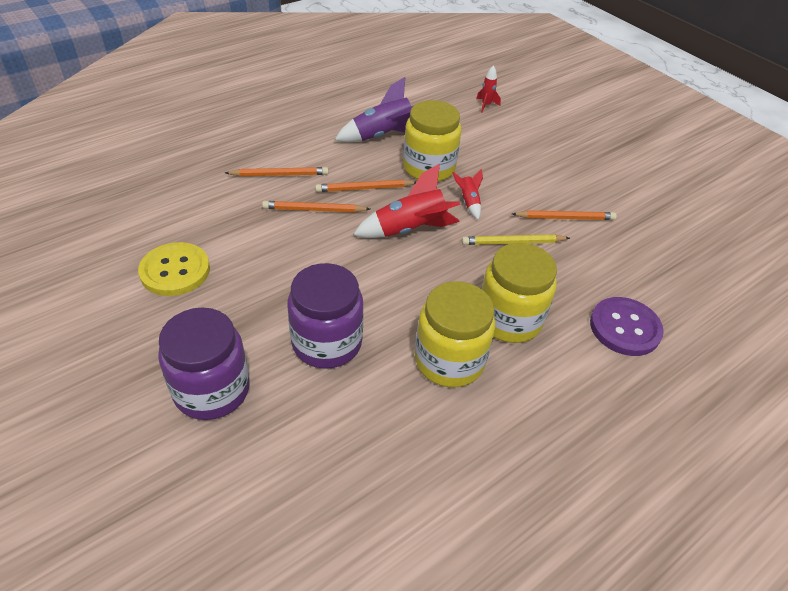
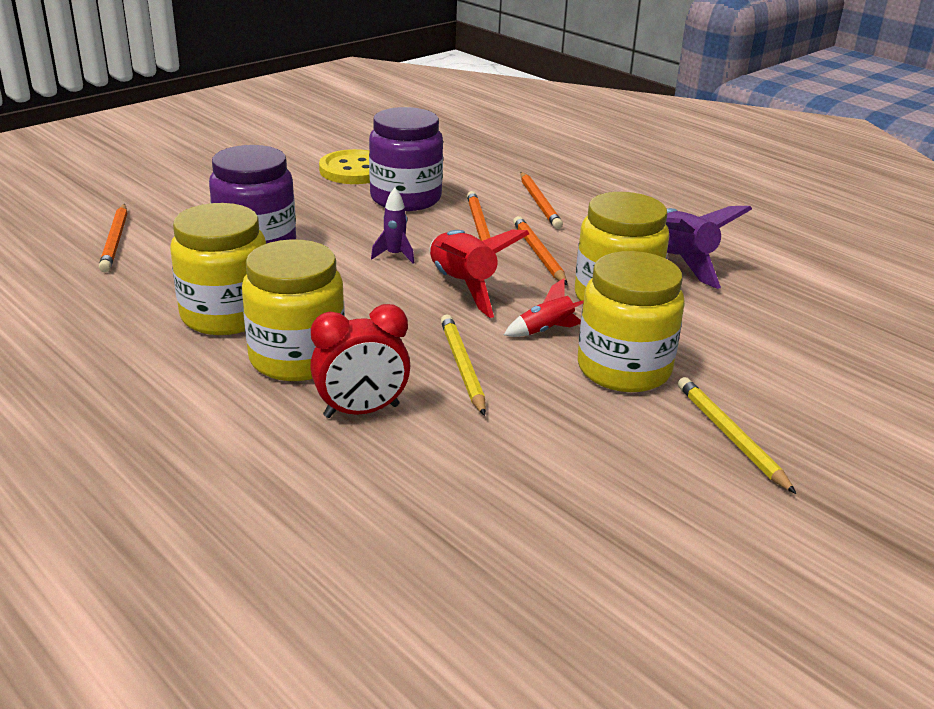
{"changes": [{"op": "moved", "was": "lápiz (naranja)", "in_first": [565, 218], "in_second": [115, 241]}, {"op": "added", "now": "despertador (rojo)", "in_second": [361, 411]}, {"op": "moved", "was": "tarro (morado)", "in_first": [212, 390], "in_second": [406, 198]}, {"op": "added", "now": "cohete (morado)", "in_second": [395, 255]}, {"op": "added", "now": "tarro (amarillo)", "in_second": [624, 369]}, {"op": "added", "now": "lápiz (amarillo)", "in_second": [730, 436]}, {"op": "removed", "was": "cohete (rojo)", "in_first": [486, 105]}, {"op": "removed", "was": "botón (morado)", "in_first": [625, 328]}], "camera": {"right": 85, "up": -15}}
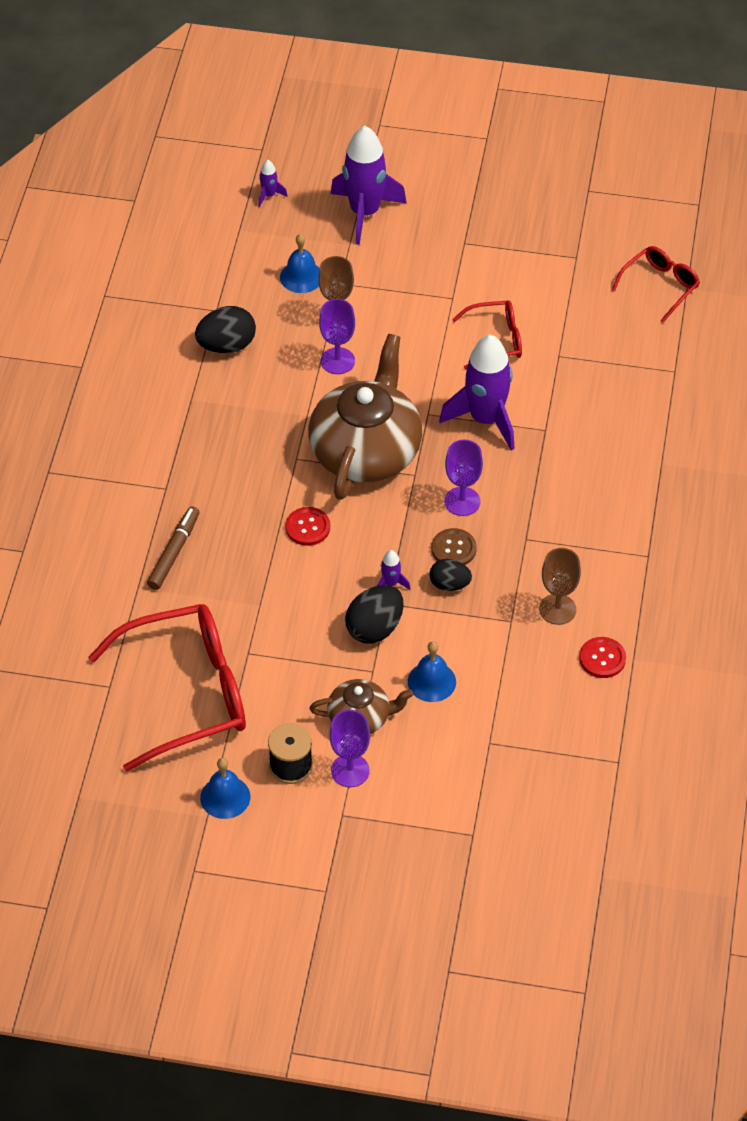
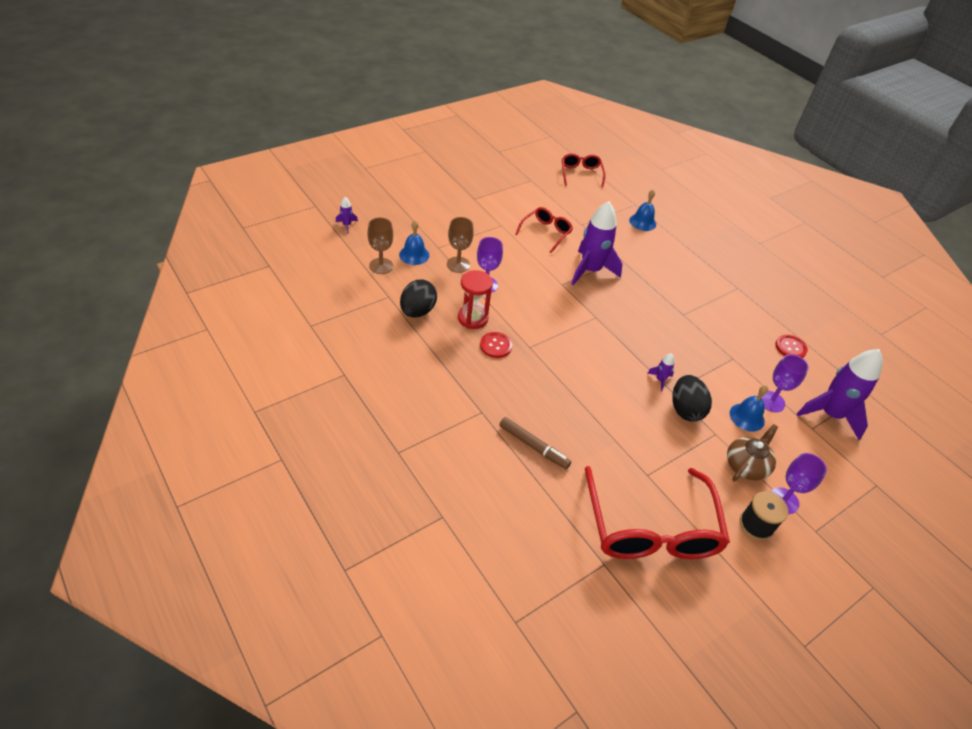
{"changes": [{"op": "moved", "was": "copa (marrón)", "in_first": [557, 609], "in_second": [381, 266]}, {"op": "added", "now": "reloj de arena (rojo)", "in_second": [472, 318]}, {"op": "moved", "was": "botón (rojo)", "in_first": [307, 527], "in_second": [495, 346]}, {"op": "turned", "was": "rotulador (marrón)", "in_first": [174, 552], "in_second": [533, 446], "clockwise": 150}, {"op": "turned", "was": "gafas (rojo)", "in_first": [187, 693], "in_second": [651, 528], "clockwise": 150}, {"op": "moved", "was": "campana (azul)", "in_first": [225, 797], "in_second": [642, 222]}, {"op": "moved", "was": "copa (morado)", "in_first": [462, 501], "in_second": [771, 401]}, {"op": "moved", "was": "cohete (morado)", "in_first": [364, 212], "in_second": [830, 414]}, {"op": "removed", "was": "tetera (marrón)", "in_first": [366, 451]}, {"op": "removed", "was": "huevo (negro)", "in_first": [449, 584]}, {"op": "removed", "was": "botón (marrón)", "in_first": [453, 549]}], "camera": {"right": -50, "up": -5}}
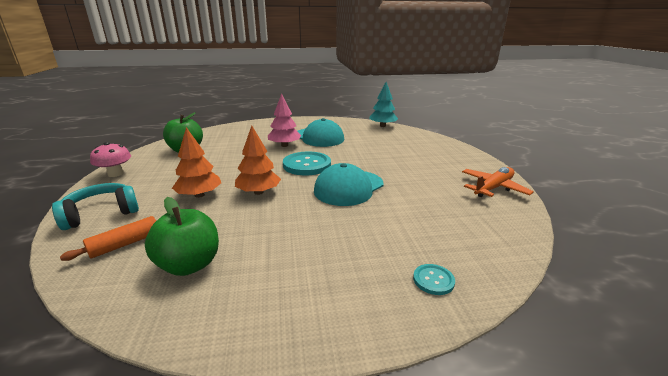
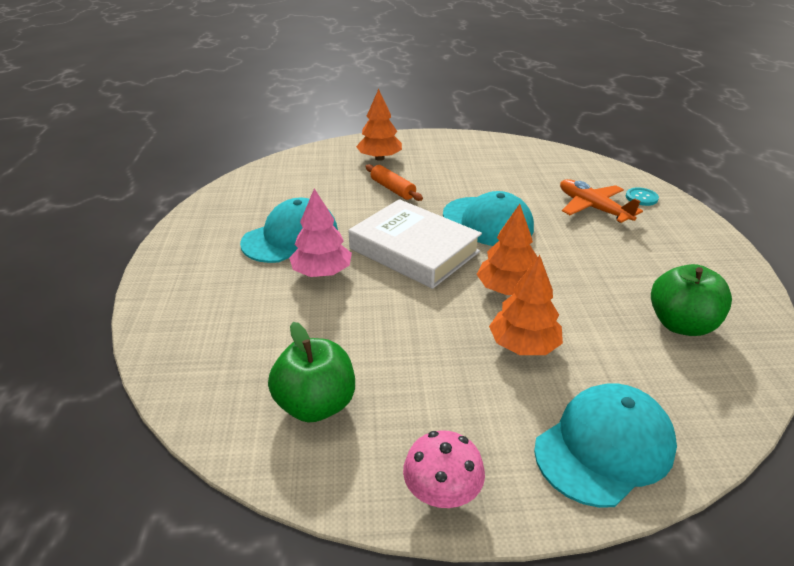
{"changes": [{"op": "replaced", "was": "botón (turquesa)", "now": "libro (blanco)", "in_first": [307, 165], "in_second": [414, 250]}, {"op": "added", "now": "árbol (naranja)", "in_second": [379, 158]}, {"op": "moved", "was": "rodillo (naranja)", "in_first": [125, 244], "in_second": [392, 189]}, {"op": "replaced", "was": "auriculares (turquesa)", "now": "gorra (turquesa)", "in_first": [101, 214], "in_second": [604, 447]}, {"op": "moved", "was": "avión (naranja)", "in_first": [493, 188], "in_second": [593, 208]}, {"op": "removed", "was": "árbol (turquesa)", "in_first": [382, 126]}], "camera": {"right": -85, "up": 10}}
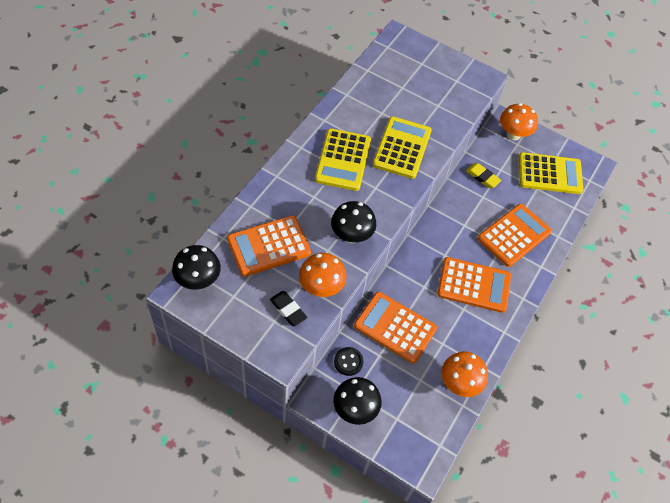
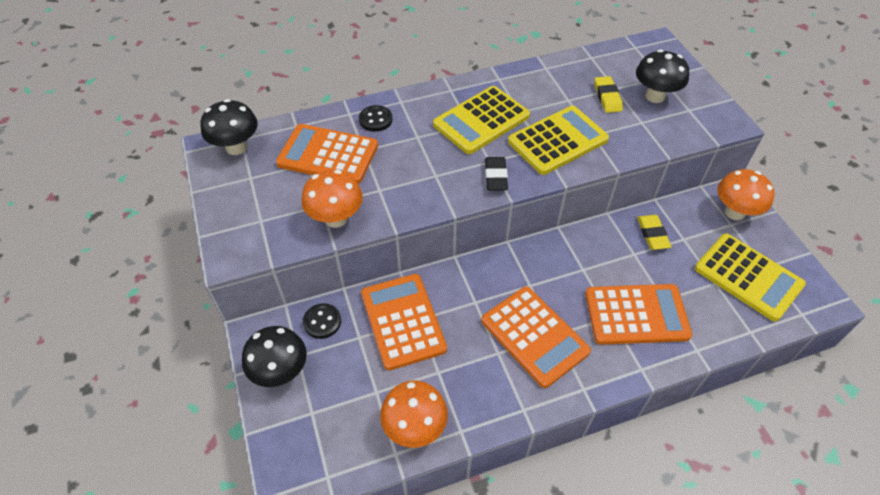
{"changes": [{"op": "added", "now": "botón (negro)", "in_second": [375, 120]}, {"op": "moved", "was": "goma de borrar (negro)", "in_first": [288, 310], "in_second": [495, 176]}, {"op": "added", "now": "goma de borrar (amarillo)", "in_second": [607, 97]}, {"op": "moved", "was": "seta (negro)", "in_first": [351, 235], "in_second": [655, 96]}], "camera": {"right": 45, "up": -5}}
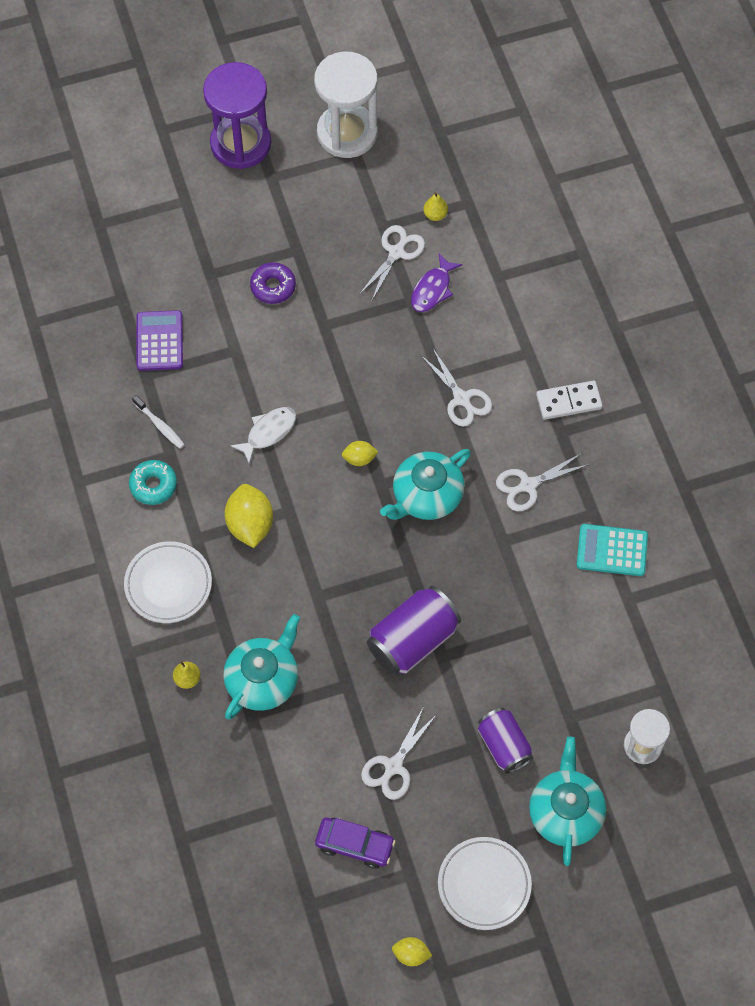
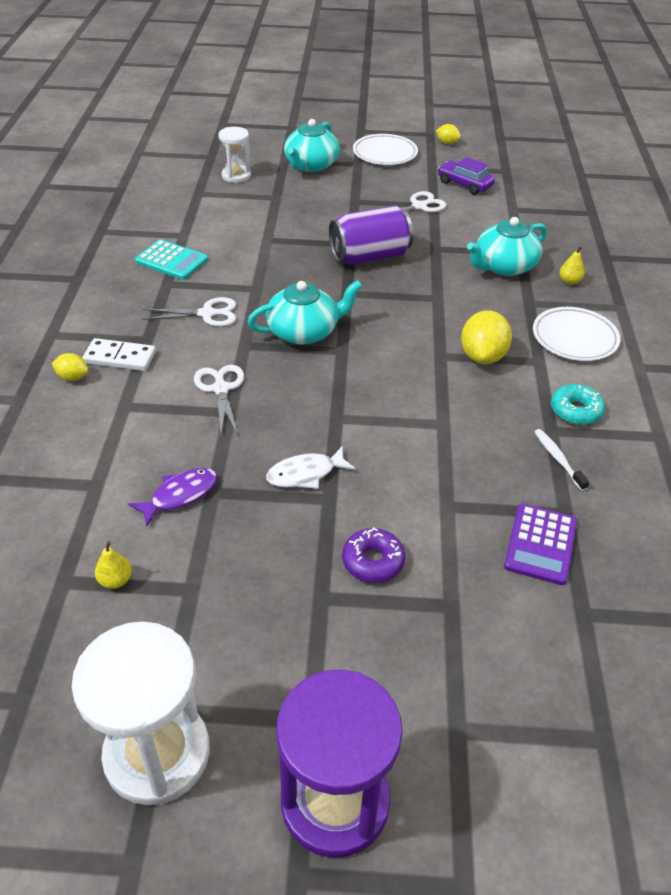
{"changes": [{"op": "moved", "was": "limón (amarillo)", "in_first": [359, 459], "in_second": [73, 377]}, {"op": "moved", "was": "pez (blanco)", "in_first": [268, 432], "in_second": [305, 474]}, {"op": "removed", "was": "tijeras (blanco)", "in_first": [396, 253]}, {"op": "removed", "was": "lata (morado)", "in_first": [504, 745]}], "camera": {"right": -160, "up": -20}}
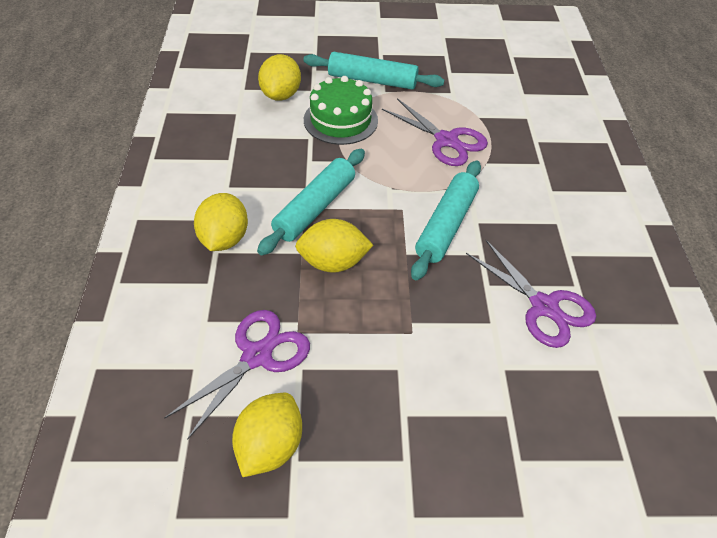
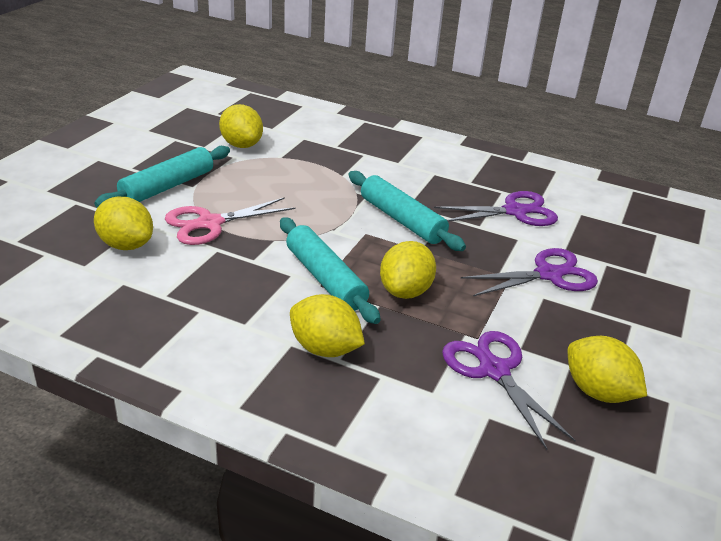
{"changes": [{"op": "replaced", "was": "tarta (verde)", "now": "tijeras (rosa)", "in_first": [340, 120], "in_second": [210, 223]}, {"op": "added", "now": "limón (amarillo)", "in_second": [241, 145]}, {"op": "moved", "was": "tijeras (morado)", "in_first": [447, 141], "in_second": [548, 274]}], "camera": {"right": -65, "up": -15}}
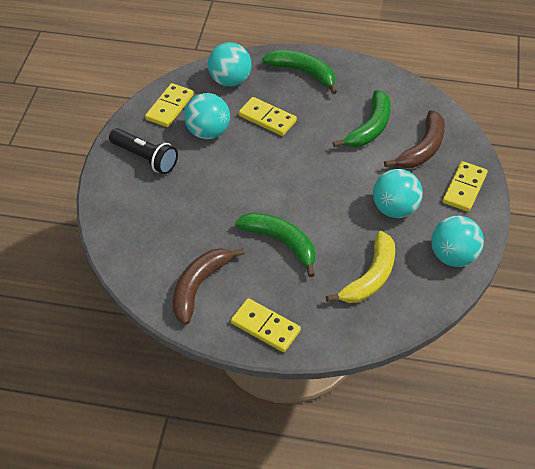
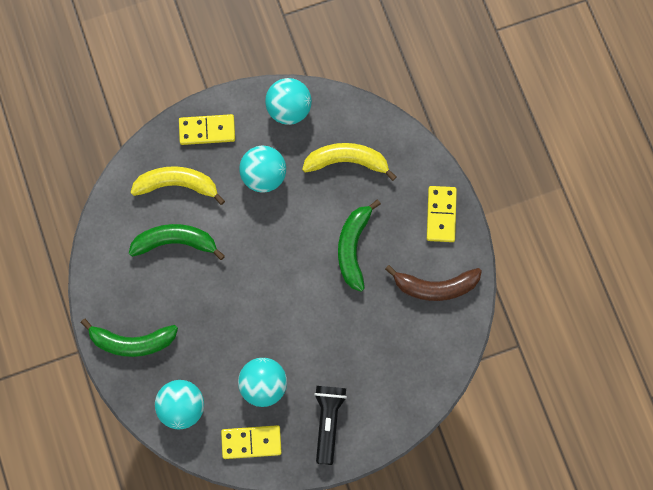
{"changes": [{"op": "turned", "was": "plátano (verde)", "in_first": [303, 73], "in_second": [132, 342], "clockwise": -90}, {"op": "recoloured", "was": "plátano (marrón)", "now": "plátano (amarillo)", "in_first": [422, 149], "in_second": [177, 185]}, {"op": "removed", "was": "ficha de dominó (amarillo)", "in_first": [267, 118]}], "camera": {"right": -120, "up": 25}}
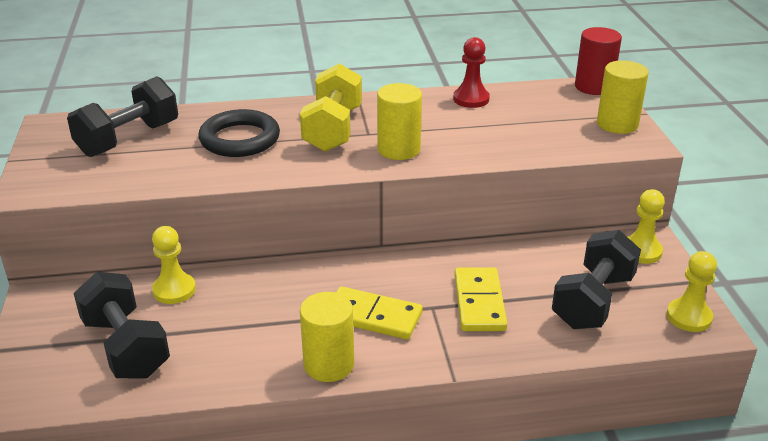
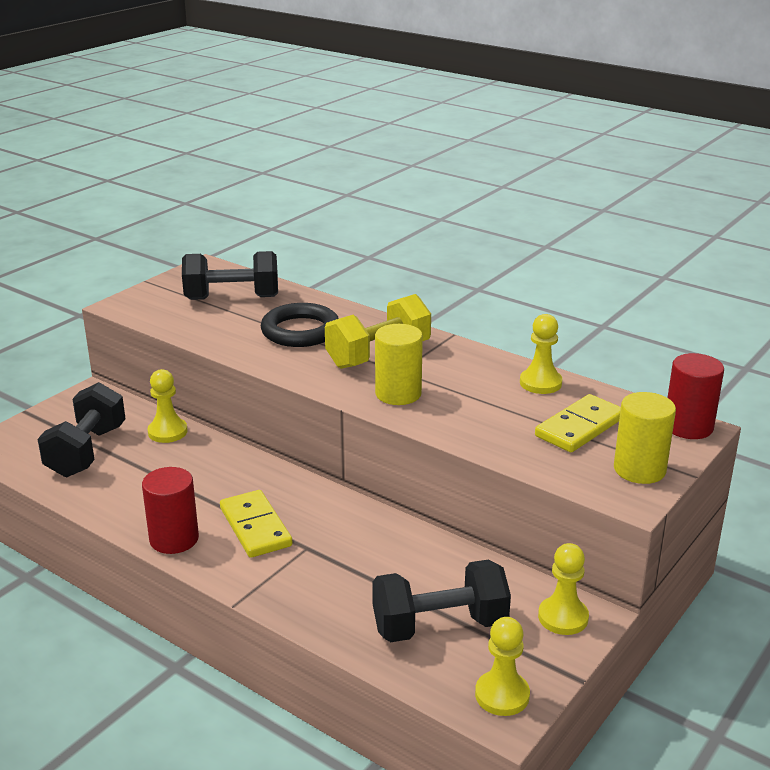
{"changes": [{"op": "recoloured", "was": "cilindro (amarillo)", "now": "cilindro (rojo)", "in_first": [329, 364], "in_second": [174, 539]}, {"op": "recoloured", "was": "peón (rojo)", "now": "peón (amarillo)", "in_first": [471, 99], "in_second": [540, 383]}, {"op": "moved", "was": "ficha de dominó (amarillo)", "in_first": [479, 302], "in_second": [579, 427]}], "camera": {"right": 45, "up": -5}}
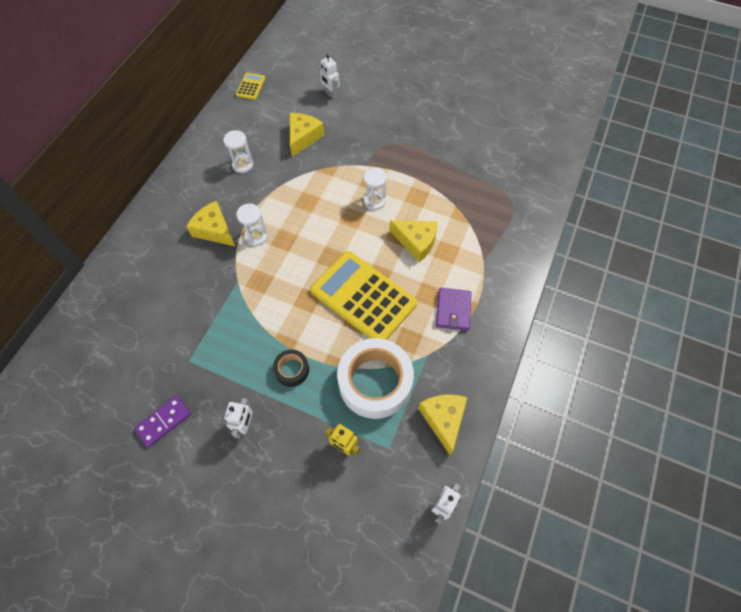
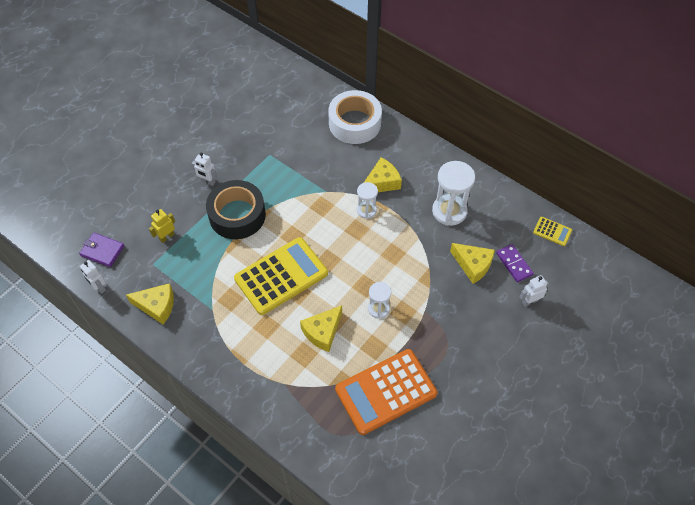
{"changes": [{"op": "moved", "was": "cartera (morado)", "in_first": [453, 310], "in_second": [102, 251]}, {"op": "resized", "was": "cinta adhesiva (negro)", "in_first": [292, 370], "in_second": [237, 215], "ratio": 2.11}, {"op": "moved", "was": "cinta adhesiva (blanco)", "in_first": [375, 382], "in_second": [354, 123]}, {"op": "added", "now": "calculadora (naranja)", "in_second": [386, 391]}, {"op": "resized", "was": "reloj de arena (blanco)", "in_first": [243, 165], "in_second": [449, 211], "ratio": 1.74}, {"op": "moved", "was": "ficha de dominó (morado)", "in_first": [163, 421], "in_second": [514, 264]}], "camera": {"right": 105, "up": -5}}
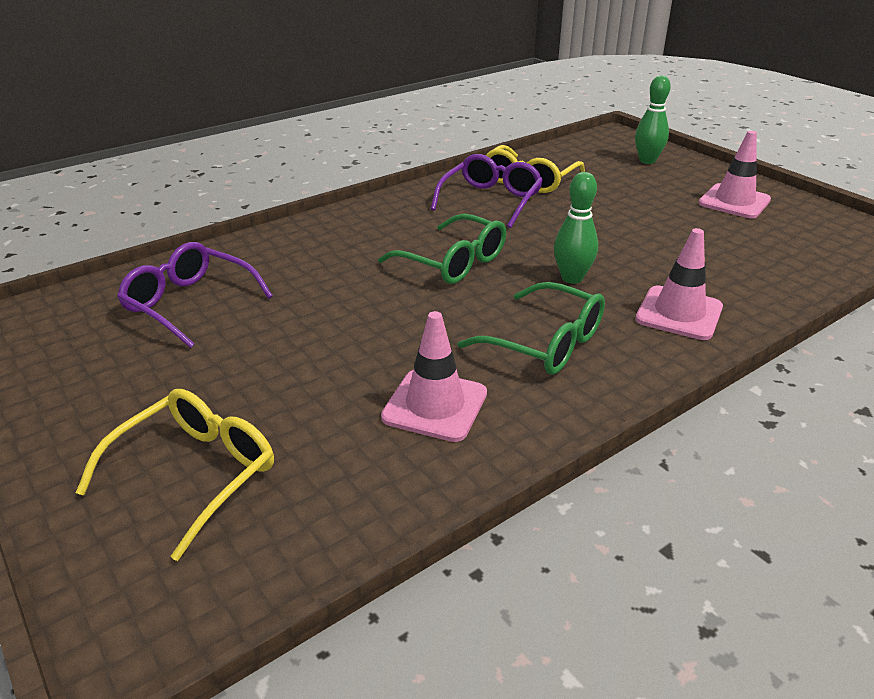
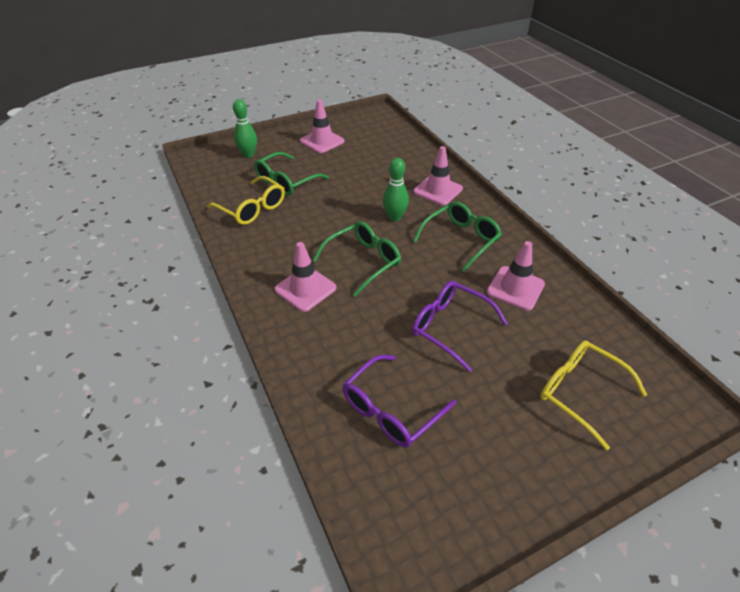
{"changes": [{"op": "added", "now": "gafas (verde)", "in_second": [286, 181]}, {"op": "added", "now": "cono de tráfico (rosa)", "in_second": [305, 289]}, {"op": "moved", "was": "gafas (morado)", "in_first": [491, 200], "in_second": [450, 327]}], "camera": {"right": -80, "up": 10}}
